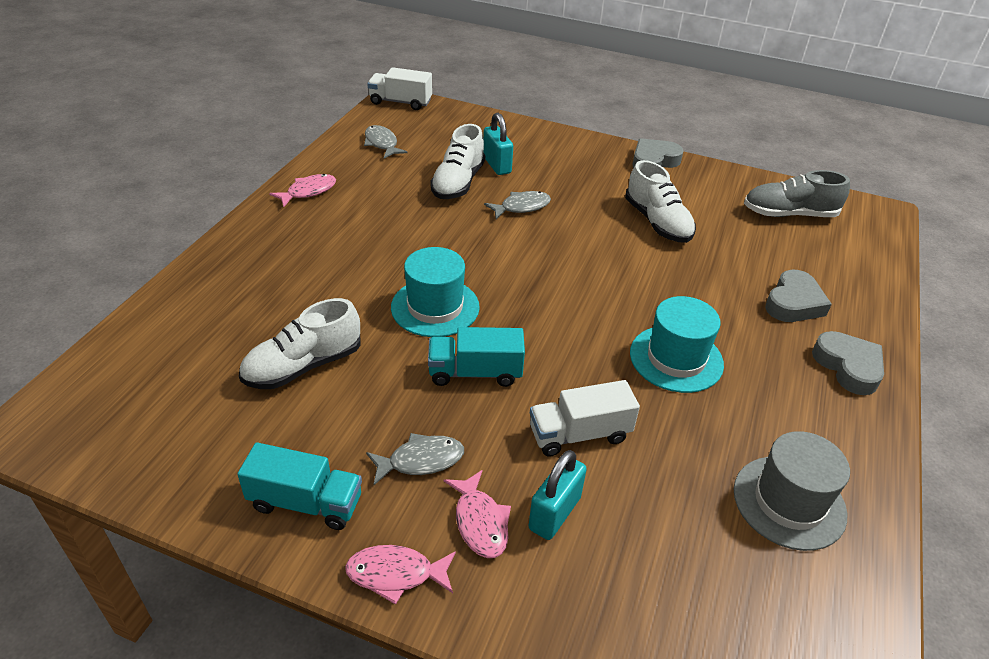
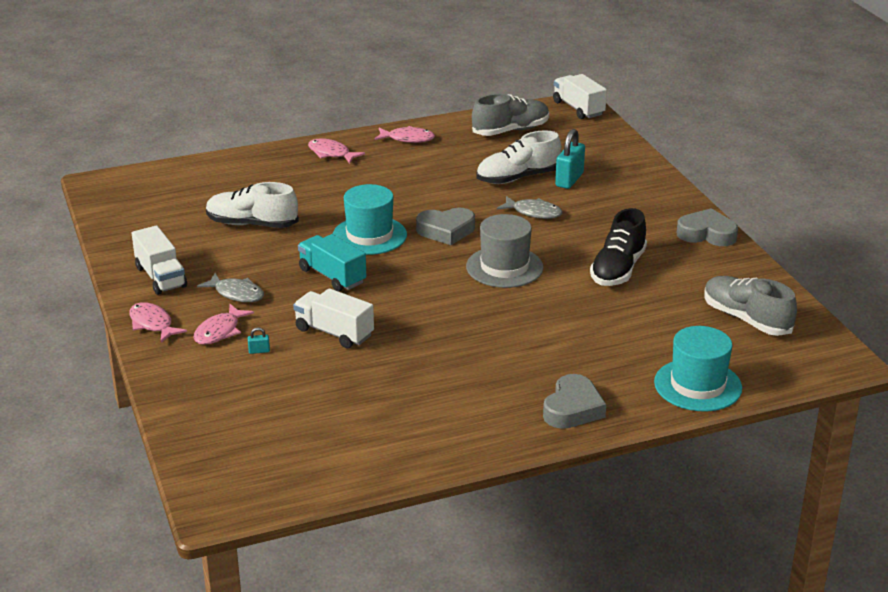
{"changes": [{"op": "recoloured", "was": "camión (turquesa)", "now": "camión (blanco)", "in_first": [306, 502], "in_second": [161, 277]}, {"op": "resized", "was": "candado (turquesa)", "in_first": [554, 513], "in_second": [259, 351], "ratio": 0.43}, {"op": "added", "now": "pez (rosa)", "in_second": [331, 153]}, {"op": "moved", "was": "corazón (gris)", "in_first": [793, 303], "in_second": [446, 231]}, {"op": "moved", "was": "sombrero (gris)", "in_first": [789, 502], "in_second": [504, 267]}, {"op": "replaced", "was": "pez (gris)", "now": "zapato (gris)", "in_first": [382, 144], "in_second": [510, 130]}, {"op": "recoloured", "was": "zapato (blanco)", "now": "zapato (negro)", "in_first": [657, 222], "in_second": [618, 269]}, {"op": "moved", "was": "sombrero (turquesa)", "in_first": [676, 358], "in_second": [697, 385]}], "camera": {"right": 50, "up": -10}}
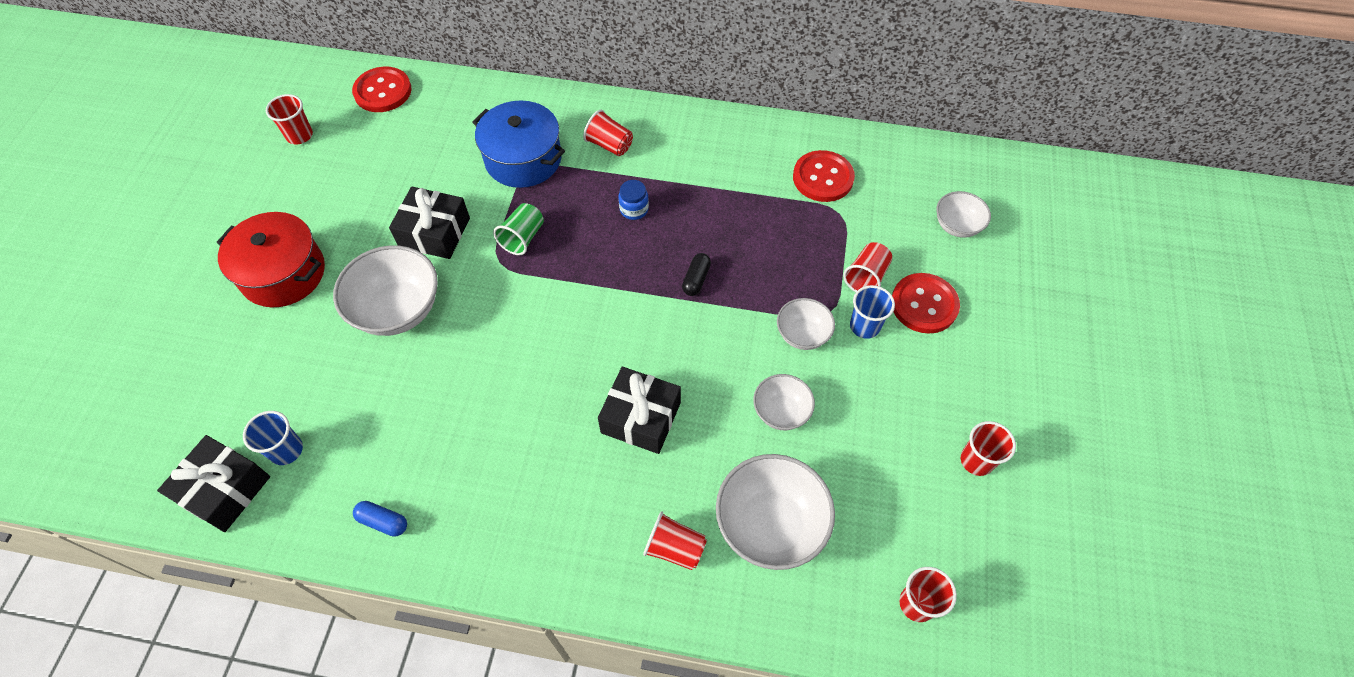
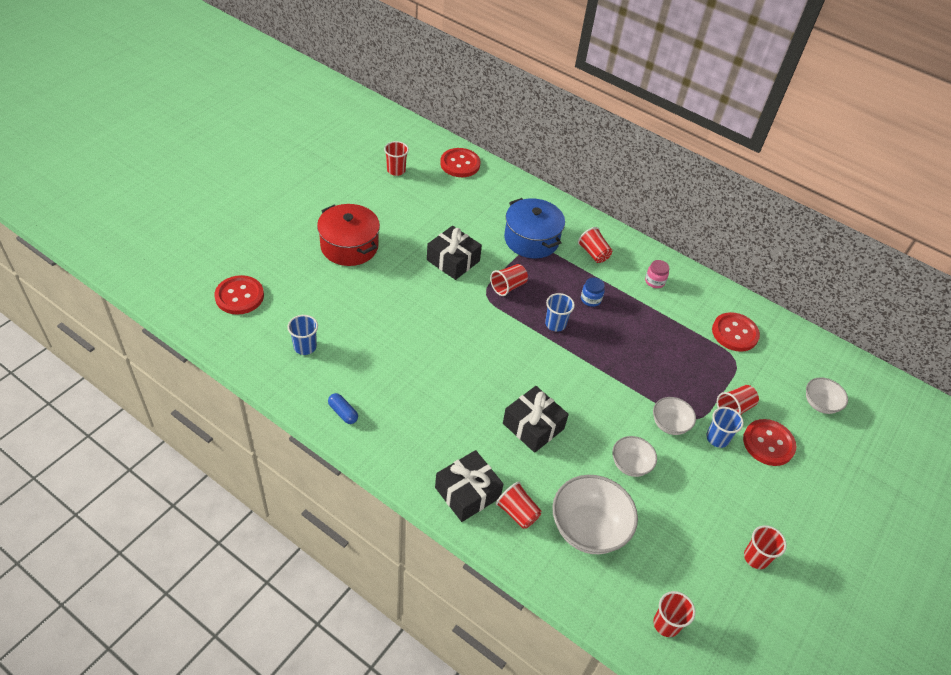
{"changes": [{"op": "added", "now": "botón (rojo)", "in_second": [239, 296]}, {"op": "moved", "was": "regalo (negro)", "in_first": [224, 490], "in_second": [467, 492]}, {"op": "recoloured", "was": "vaso (verde)", "now": "vaso (rojo)", "in_first": [523, 238], "in_second": [508, 286]}, {"op": "added", "now": "vaso (azul)", "in_second": [555, 324]}, {"op": "added", "now": "tarro (rosa)", "in_second": [654, 281]}, {"op": "removed", "was": "cuenco (blanco)", "in_first": [398, 310]}, {"op": "removed", "was": "cápsula (negro)", "in_first": [696, 279]}], "camera": {"right": 20, "up": -10}}
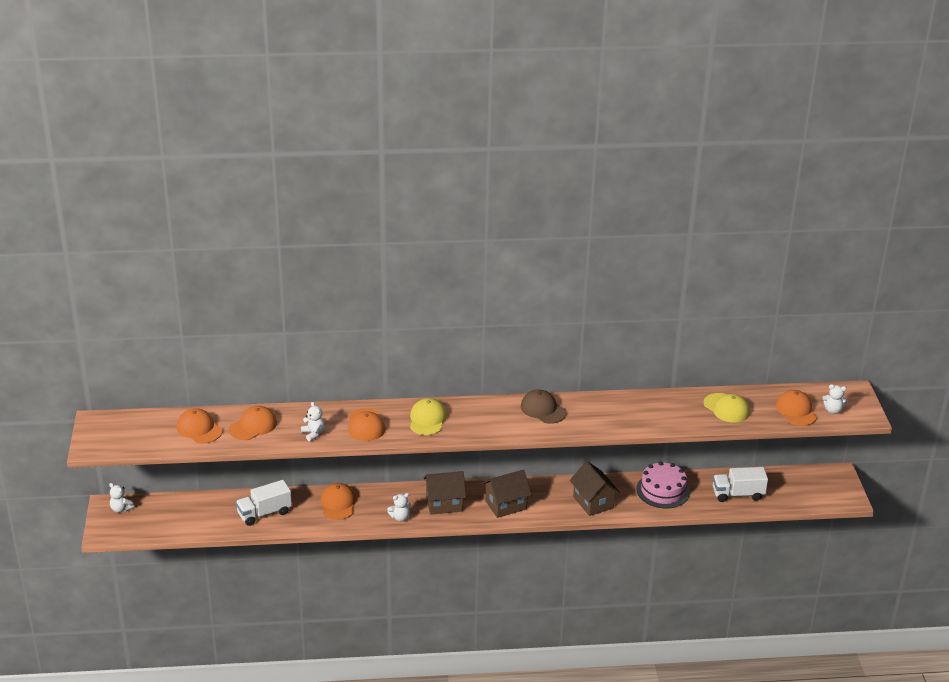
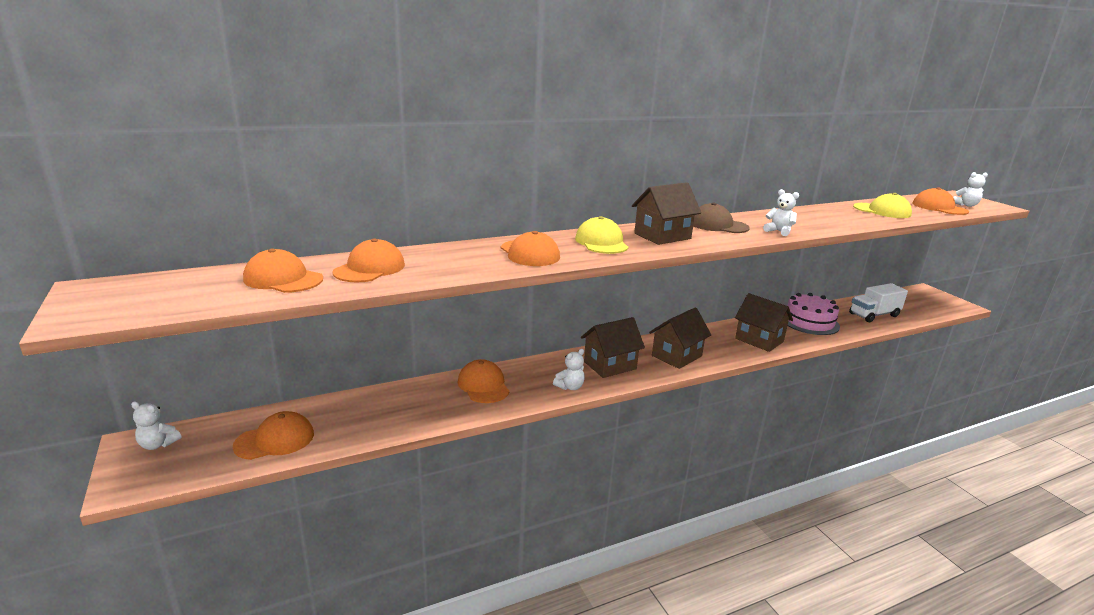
{"changes": [{"op": "added", "now": "gorra (naranja)", "in_second": [275, 440]}, {"op": "added", "now": "casa (marrón)", "in_second": [662, 236]}, {"op": "moved", "was": "osito (blanco)", "in_first": [313, 434], "in_second": [779, 231]}, {"op": "removed", "was": "camión (blanco)", "in_first": [264, 513]}], "camera": {"right": -20, "up": -10}}
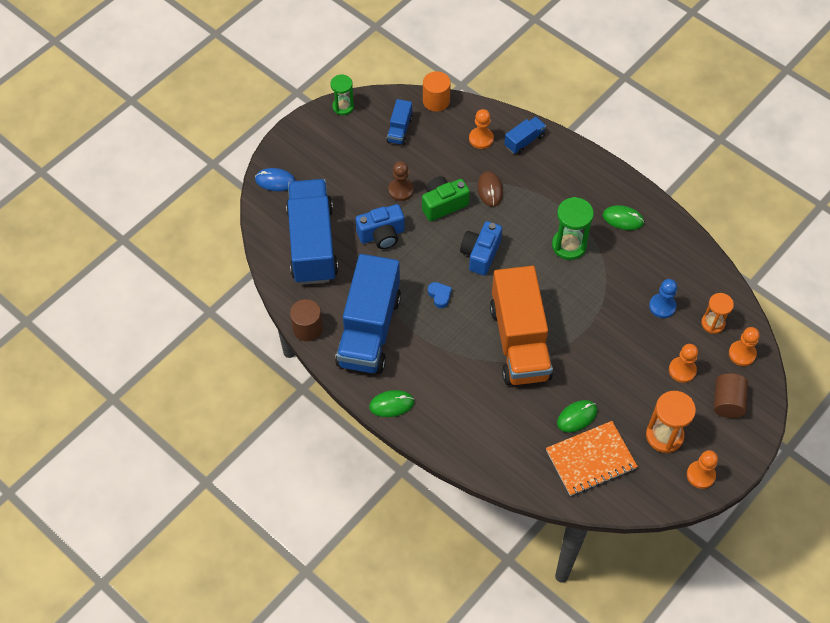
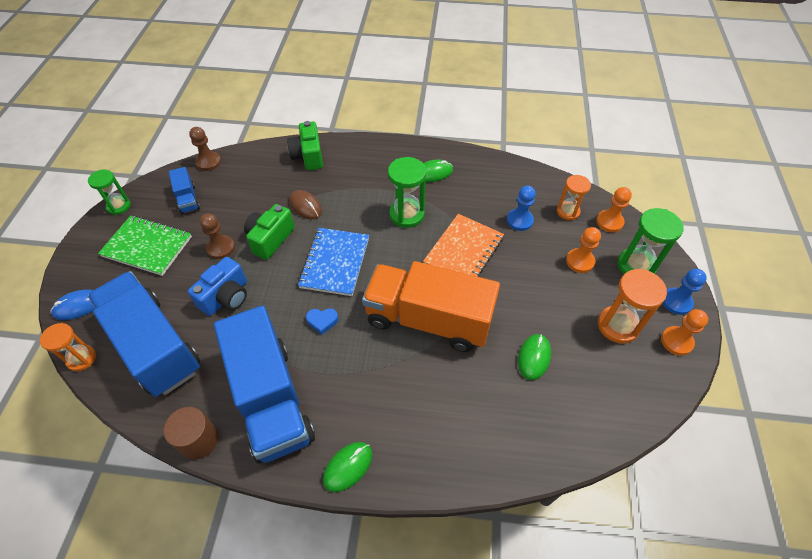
{"changes": [{"op": "added", "now": "reloj de arena (naranja)", "in_second": [81, 359]}, {"op": "added", "now": "cuaderno (verde)", "in_second": [147, 246]}, {"op": "replaced", "was": "cilindro (naranja)", "now": "peón (marrón)", "in_first": [436, 101], "in_second": [208, 162]}, {"op": "replaced", "was": "camión (azul)", "now": "cámara (verde)", "in_first": [524, 141], "in_second": [308, 156]}, {"op": "replaced", "was": "cámara (azul)", "now": "cuaderno (azul)", "in_first": [480, 254], "in_second": [335, 263]}, {"op": "turned", "was": "corazón (azul)", "in_first": [439, 296], "in_second": [322, 321], "clockwise": 150}, {"op": "turned", "was": "camión (naranja)", "in_first": [519, 341], "in_second": [428, 319], "clockwise": 150}, {"op": "moved", "was": "cuaderno (naranja)", "in_first": [591, 460], "in_second": [463, 251]}, {"op": "replaced", "was": "cilindro (marrón)", "now": "reloj de arena (verde)", "in_first": [727, 402], "in_second": [636, 266]}, {"op": "added", "now": "peón (azul)", "in_second": [676, 302]}, {"op": "removed", "was": "peón (naranja)", "in_first": [481, 139]}], "camera": {"right": -35, "up": -5}}
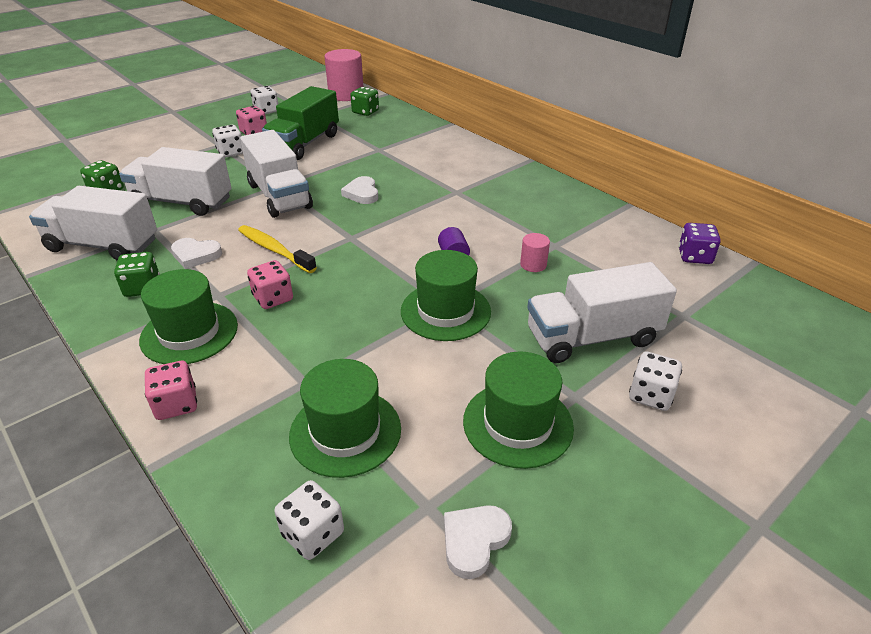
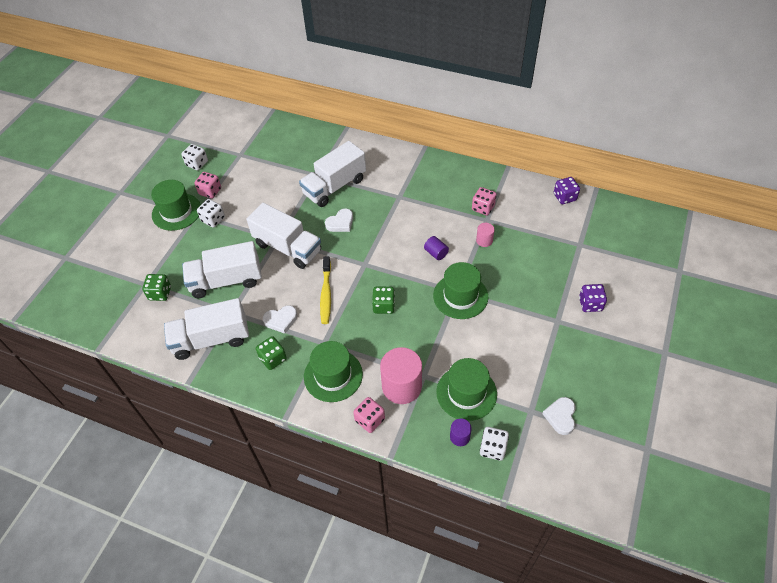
{"changes": [{"op": "moved", "was": "sombrero (verde)", "in_first": [517, 424], "in_second": [176, 212]}, {"op": "moved", "was": "camión (blanco)", "in_first": [592, 337], "in_second": [334, 186]}, {"op": "turned", "was": "cepillo de dientes (amarillo)", "in_first": [274, 250], "in_second": [326, 294], "clockwise": -105}, {"op": "turned", "was": "corazón (blanco)", "in_first": [362, 193], "in_second": [340, 223], "clockwise": -90}, {"op": "moved", "was": "dado (verde)", "in_first": [365, 112], "in_second": [384, 306]}, {"op": "moved", "was": "cilindro (rosa)", "in_first": [346, 95], "in_second": [401, 386]}, {"op": "added", "now": "cilindro (morado)", "in_second": [459, 437]}, {"op": "moved", "was": "dado (rosa)", "in_first": [273, 298], "in_second": [483, 208]}, {"op": "recoloured", "was": "dado (blanco)", "now": "dado (morado)", "in_first": [650, 395], "in_second": [590, 304]}, {"op": "removed", "was": "camión (verde)", "in_first": [304, 144]}], "camera": {"right": -25, "up": 15}}
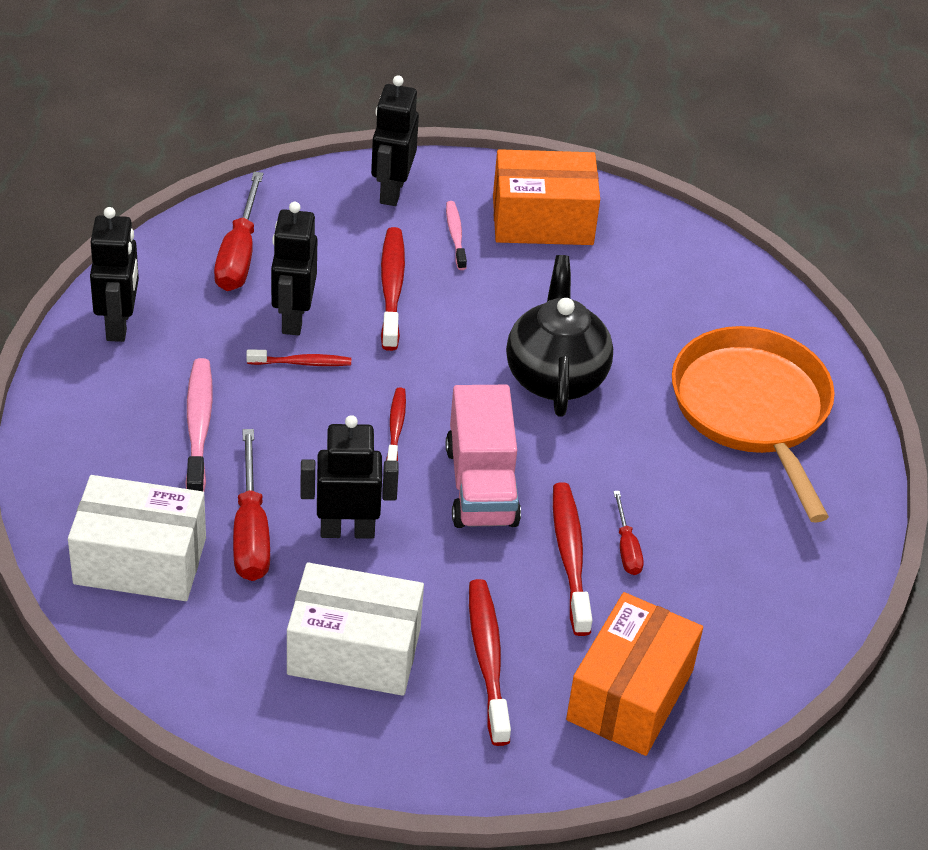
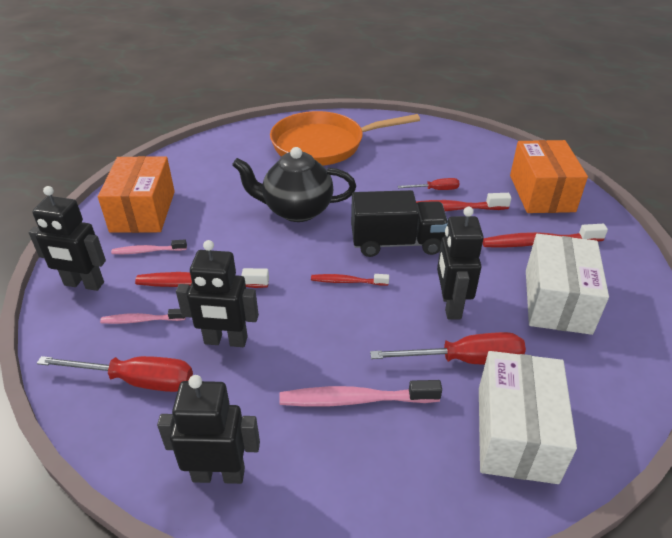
{"changes": [{"op": "added", "now": "cepillo de dientes (rosa)", "in_second": [141, 320]}, {"op": "recoloured", "was": "camión (rosa)", "now": "camión (negro)", "in_first": [481, 485], "in_second": [396, 243]}, {"op": "turned", "was": "caja (naranja)", "in_first": [630, 695], "in_second": [541, 193], "clockwise": 60}, {"op": "removed", "was": "cepillo de dientes (rojo)", "in_first": [302, 363]}], "camera": {"right": -85, "up": -5}}
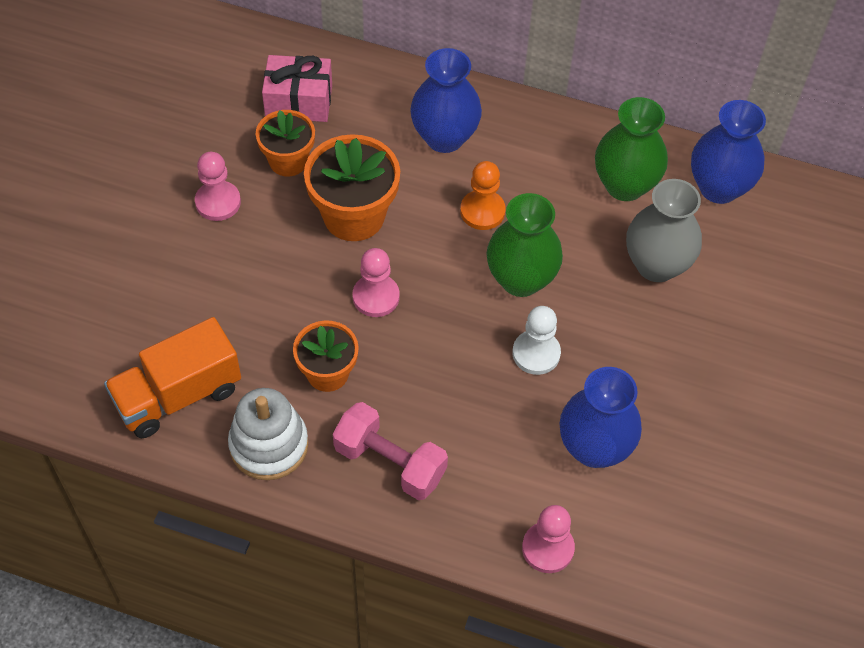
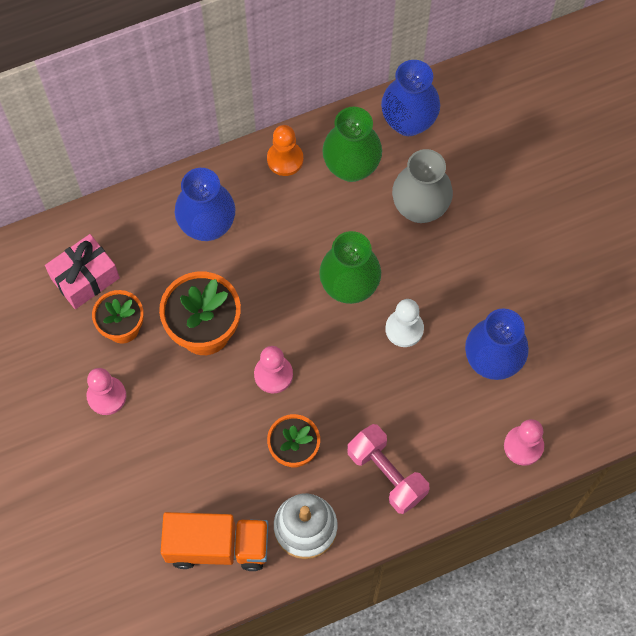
{"changes": [{"op": "turned", "was": "camión (naranja)", "in_first": [178, 395], "in_second": [217, 546], "clockwise": -105}, {"op": "moved", "was": "peón (naranja)", "in_first": [482, 211], "in_second": [285, 159]}, {"op": "turned", "was": "mancuerna (rosa)", "in_first": [390, 462], "in_second": [387, 474], "clockwise": 60}], "camera": {"right": -40, "up": 10}}
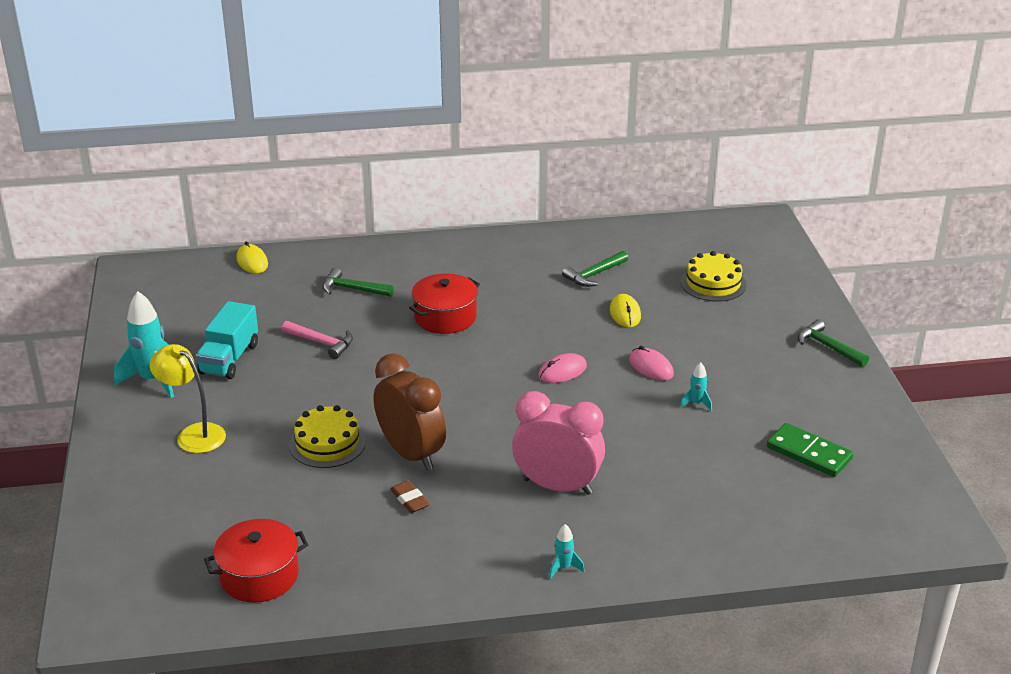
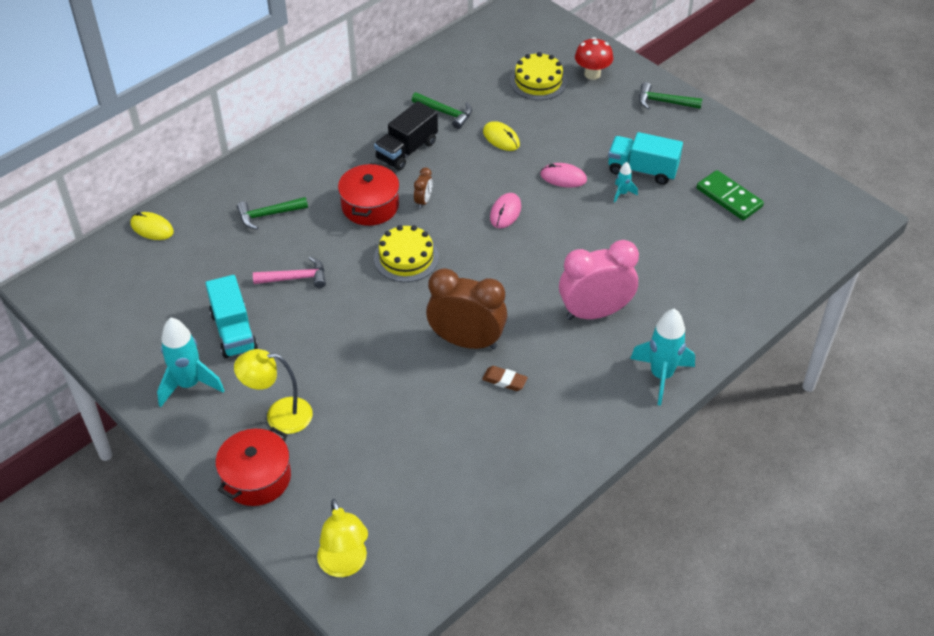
{"changes": [{"op": "moved", "was": "olla (rojo)", "in_first": [259, 576], "in_second": [256, 478]}, {"op": "added", "now": "lámpara (amarillo)", "in_second": [345, 565]}, {"op": "added", "now": "camión (negro)", "in_second": [406, 150]}, {"op": "moved", "was": "tarta (amarillo)", "in_first": [327, 443], "in_second": [406, 258]}, {"op": "turned", "was": "martillo (verde)", "in_first": [594, 275], "in_second": [445, 113], "clockwise": -75}, {"op": "added", "now": "despertador (marrón)", "in_second": [423, 201]}, {"op": "added", "now": "seta (rojo)", "in_second": [592, 74]}, {"op": "added", "now": "camión (turquesa)", "in_second": [642, 170]}, {"op": "resized", "was": "cohete (turquesa)", "in_first": [563, 568], "in_second": [661, 376], "ratio": 2.12}, {"op": "turned", "was": "ficha de dominó (verde)", "in_first": [809, 453], "in_second": [729, 197], "clockwise": 45}], "camera": {"right": -35, "up": 15}}
